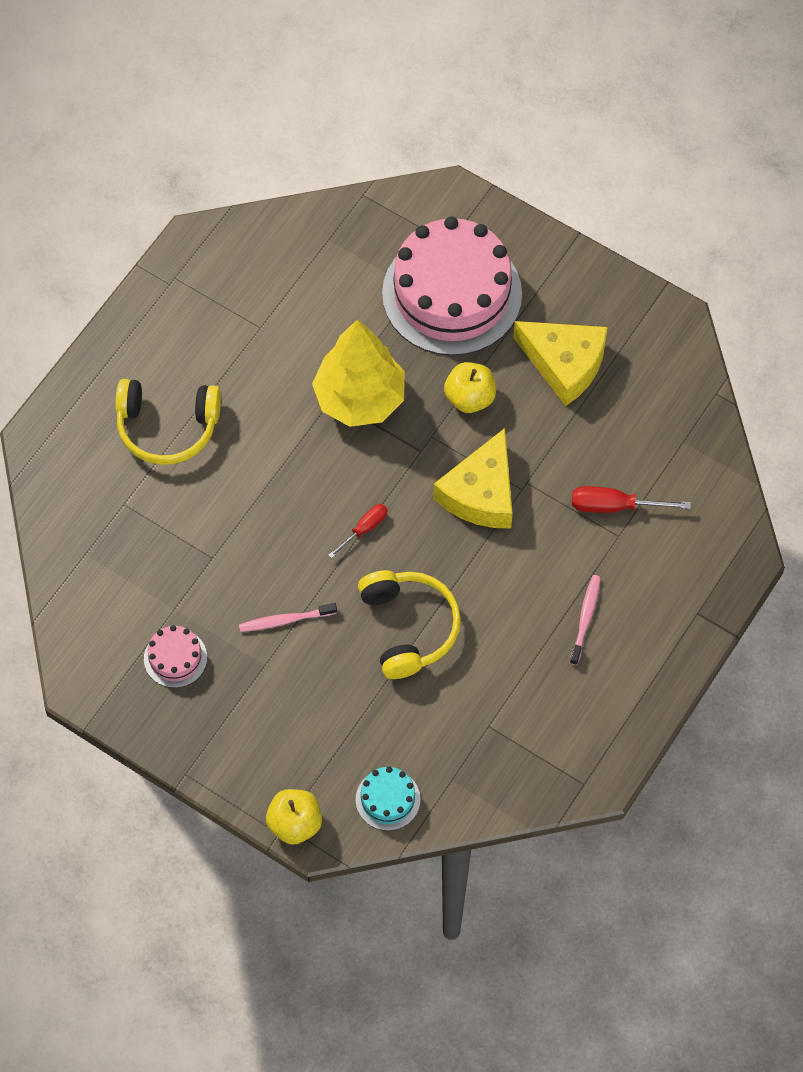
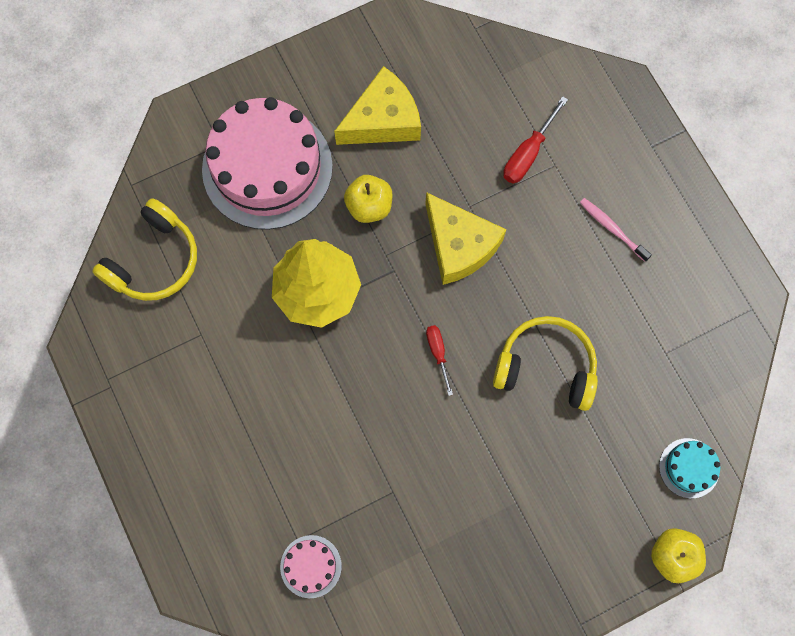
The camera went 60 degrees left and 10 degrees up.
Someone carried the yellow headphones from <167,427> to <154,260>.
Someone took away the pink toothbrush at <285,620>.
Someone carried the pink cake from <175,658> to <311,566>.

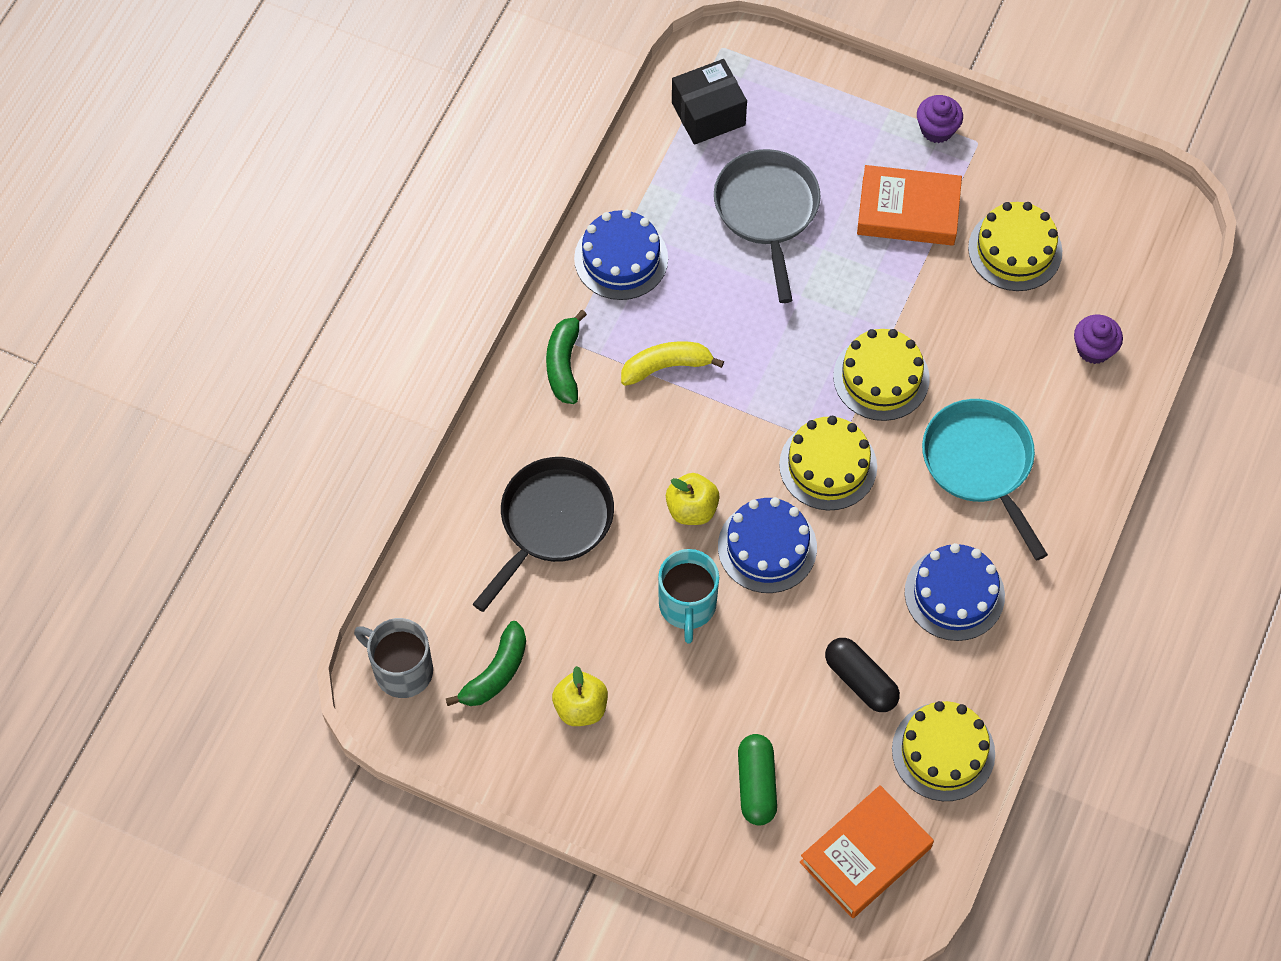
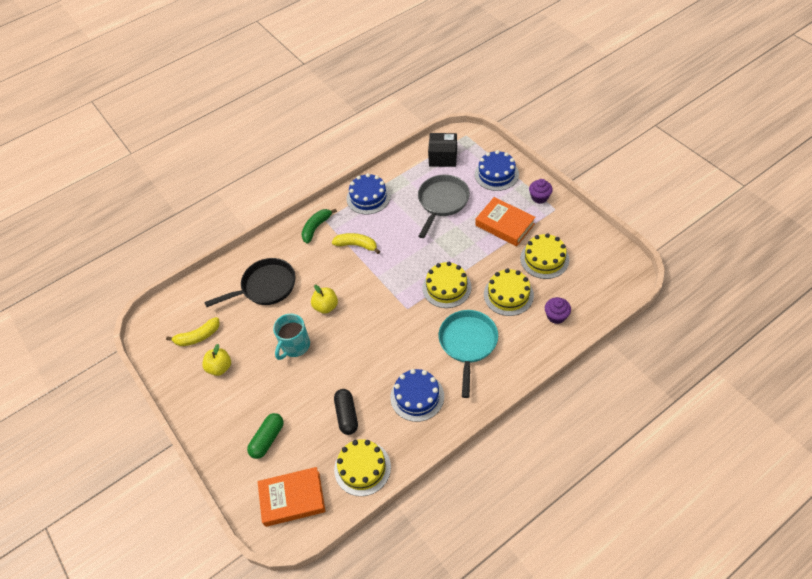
The camera went 35 degrees right and 10 degrees down.
Someone carried the yellow cake from <828,465> to <508,295>.
Someone carried the blue cake from <767,547> to <496,174>.
Someone took away the grey mug at <401,670>.
Someone repainted the green banana at <495,673>, which became the yellow banana at <197,337>.

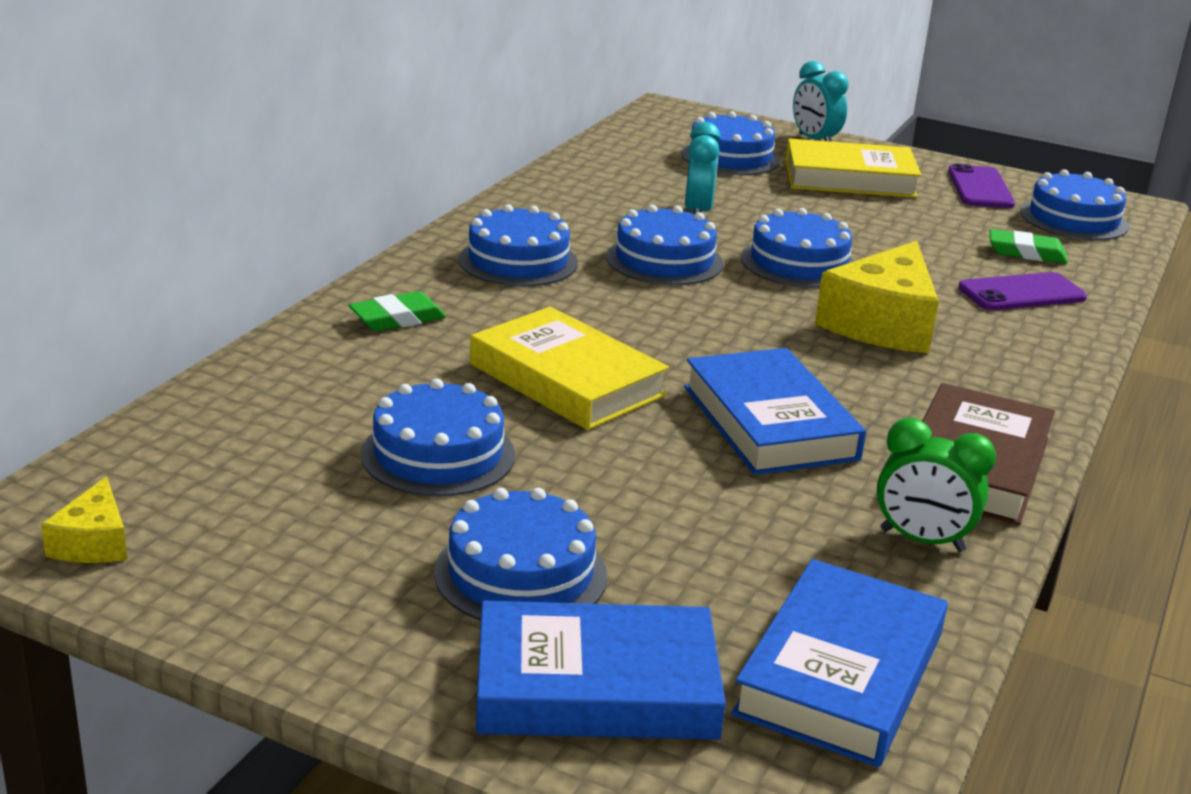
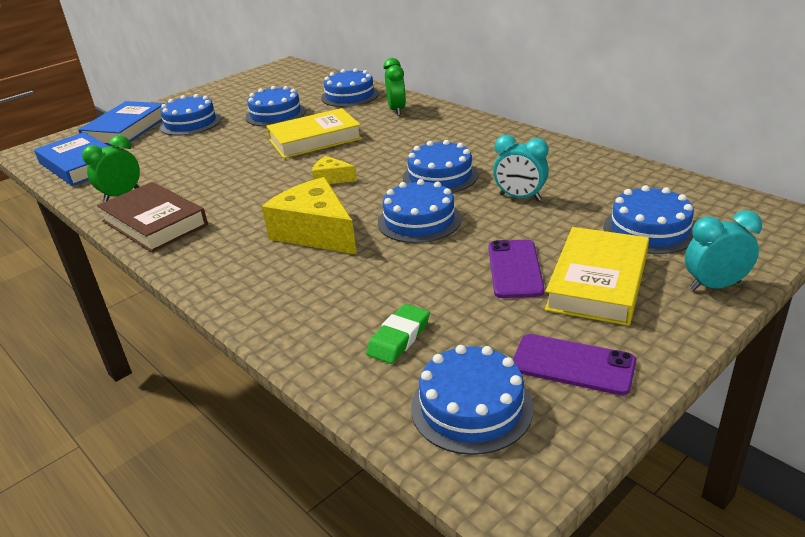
The camera went 115 degrees right and 5 degrees up.
Someone carried the blue cake from <518,261> to <350,96>.
Someone carried the purple phone from <1021,293> to <514,269>.
Someone swapped the green eraser at <397,318> for the green clock at <397,110>.
Someone took away the blue book at <769,423>.
Someone carried the yellow cheese from <93,542> to <331,178>.

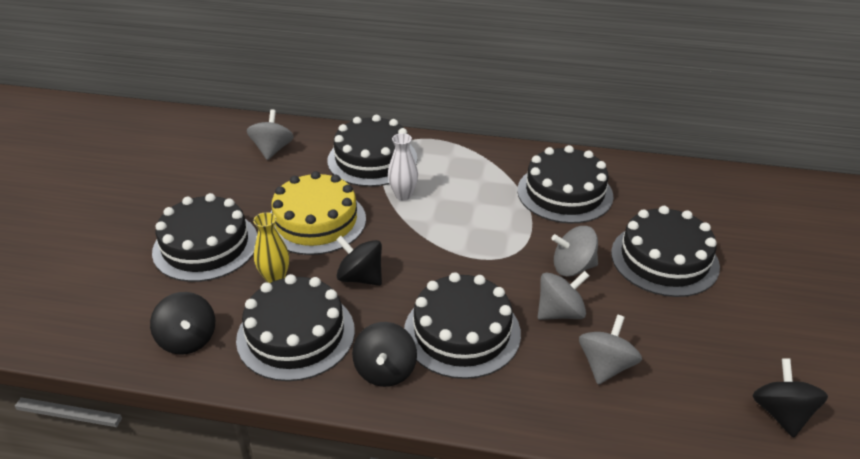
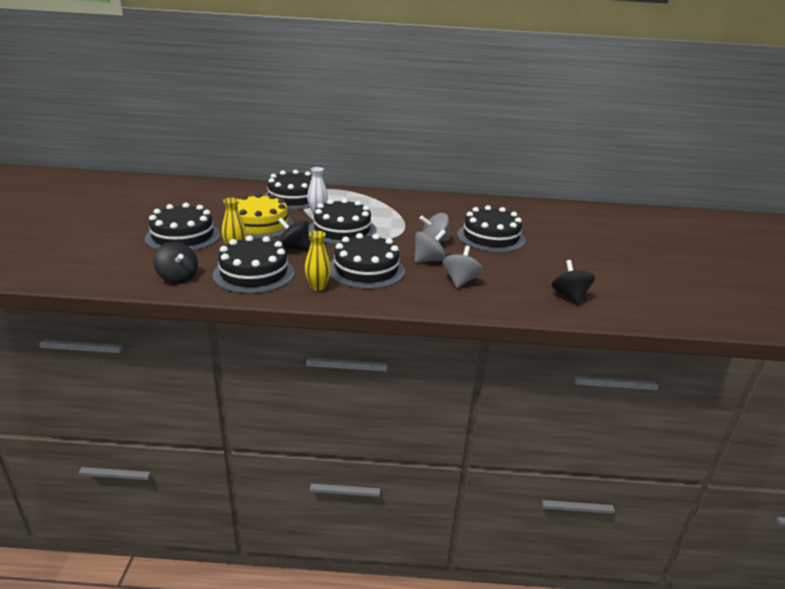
The camera went 10 degrees left and 10 degrees down.
Someone took away the grey spinning top at <272,150>.
Someone carried the black cake from <565,193> to <342,230>.
Someone swapped the black spinning top at <385,370> for the yellow vase at <318,287>.

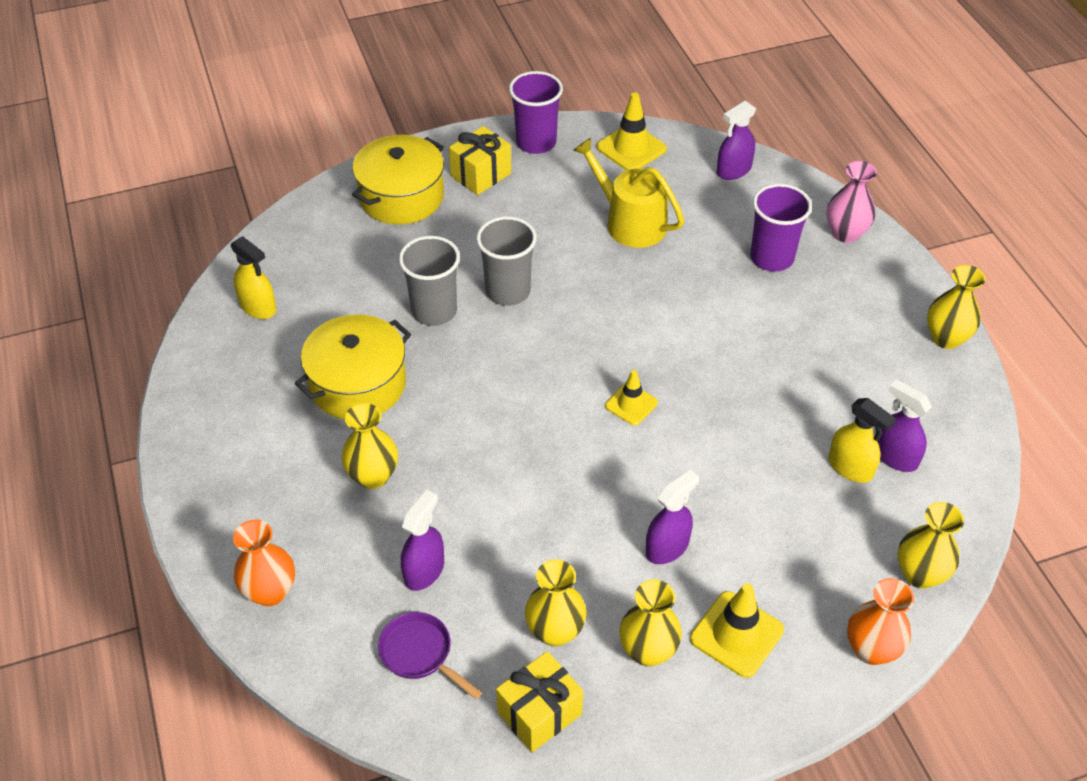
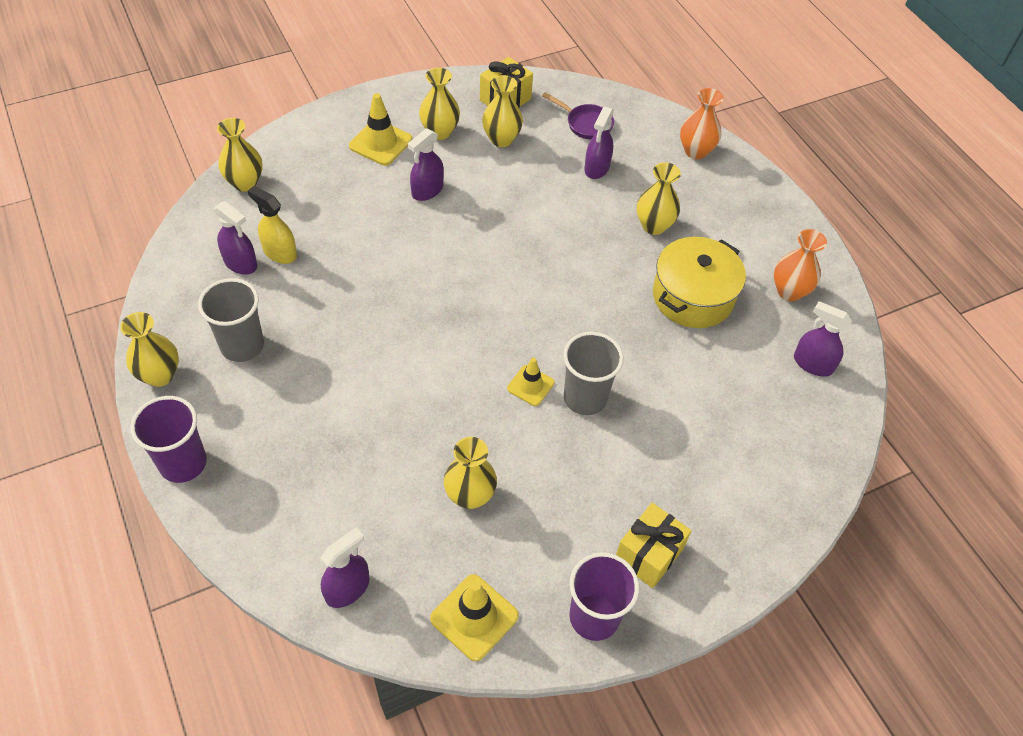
The camera went 170 degrees right and 5 degrees up.
Someone took away the yellow pot at <401,197>.
Someone swapped the yellow watering can at <630,222> for the yellow vase at <470,496>.
Someone took away the pink vase at <845,233>.
Someone carried the purple cup from <772,258> to <183,463>.
Someone repainted the yellow spray bottle at <258,307>, which became the purple spray bottle at <812,364>.
Someone carried the grey cup from <434,311> to <242,346>.
Someone carried the yellow traffic cone from <631,404> to <530,385>.
Someone carried the orange vase from <871,649> to <789,291>.

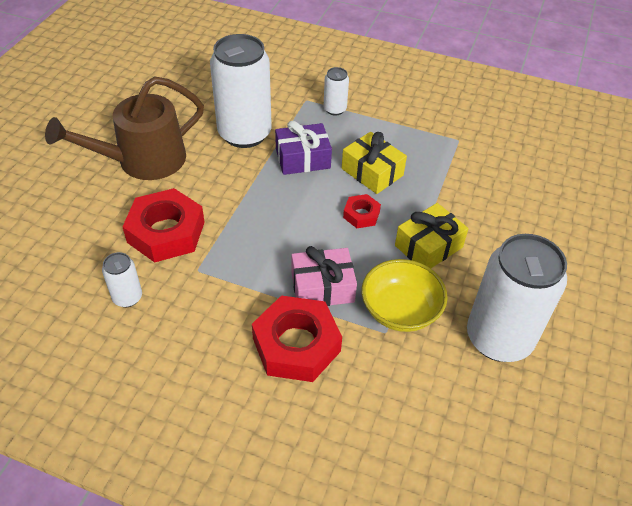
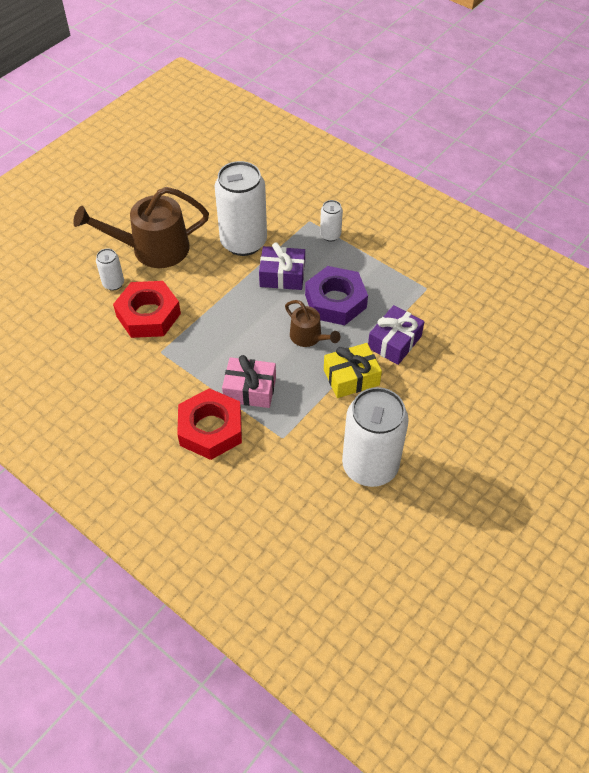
The camera went 20 degrees right and 5 degrees up.
Someone swapped the yellow gift at <372,172> for the purple nut at <335,301>.
Someone swapped the red nut at <361,215> for the brown watering can at <308,337>.
Someone carried the white can from <127,297> to <113,284>.
Someone took away the yellow bowl at <400,310>.
Someone put down the purple gift at <394,342>.

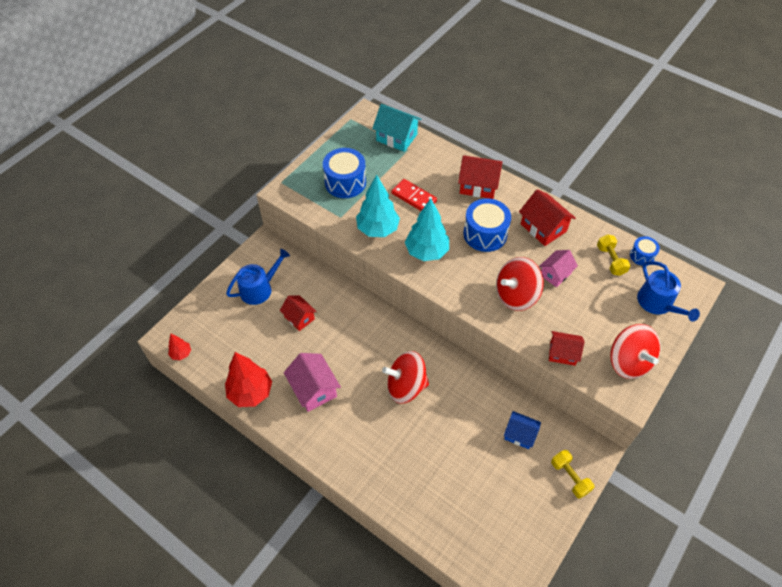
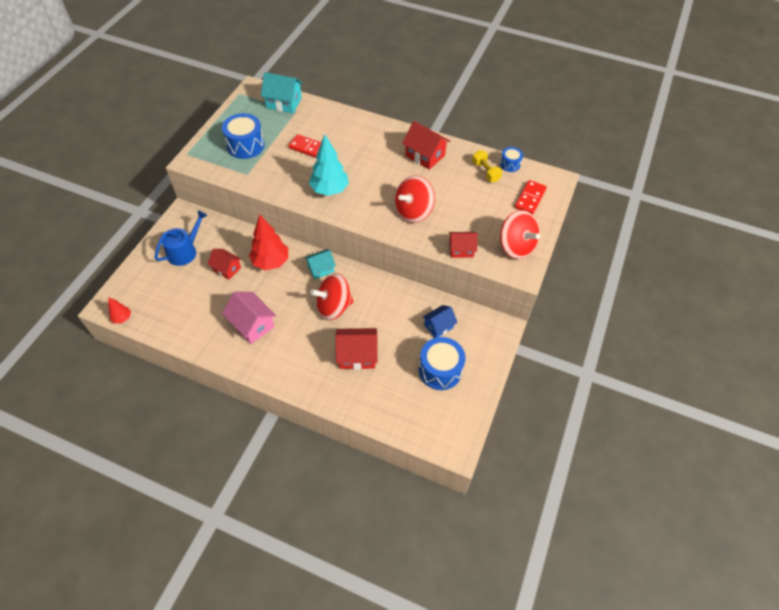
The camera went 15 degrees left and 0 degrees up.
Someone carried the red house from <478,185> to <357,355>.
Someone took away the turquoise tree at <378,229>.
Someone carried the blue drum from <485,234> to <440,370>.
Someone took away the pink house at <555,274>.
Someone swapped the blue watering can at <658,303> for the red domino at <530,198>.
Someone carried the red tree from <251,392> to <271,262>.
Someone rotated the blue house at <520,434> by 45 degrees counterclockwise.
Someone took away the yellow dumbbell at <570,477>.
Someone put down the turquoise house at <320,269>.

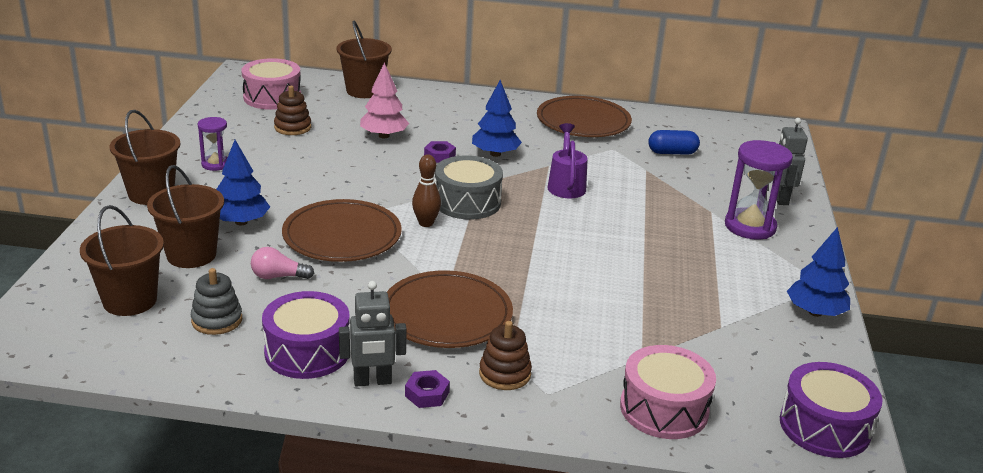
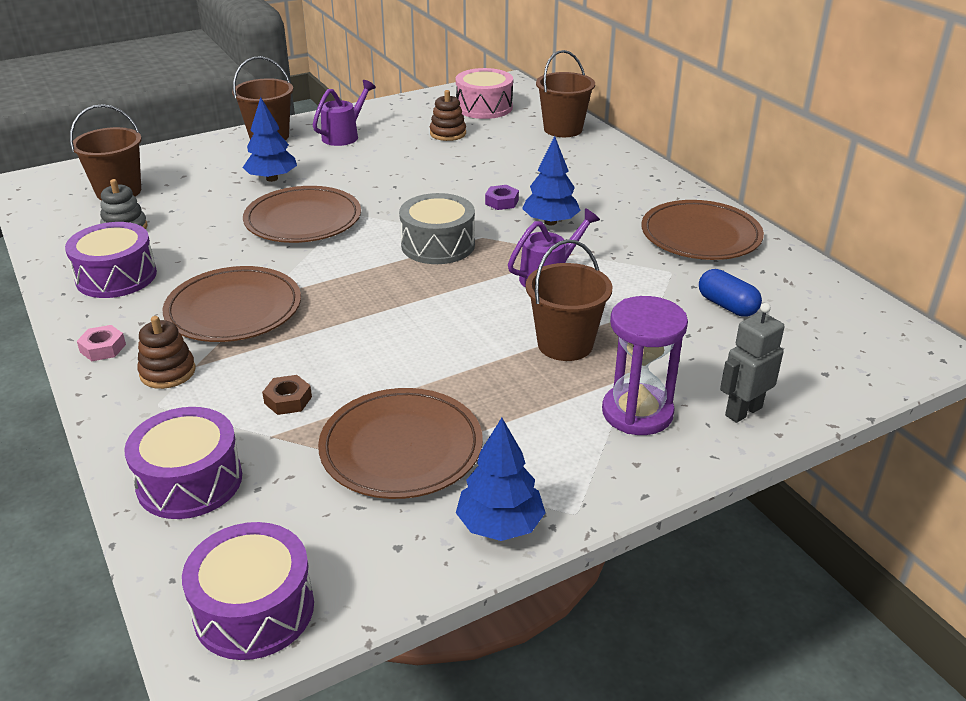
The camera went 55 degrees right and 5 degrees up.
Someone took away the pink tree at <384,136>.
Someone swapped the purple hourglass at <215,164> for the purple watering can at <344,136>.
Someone took away the brown bowling pin at <426,223>.
Someone carried the brown bucket from <191,255> to <565,344>.
Someone took away the pink light bulb at <278,276>.
Someone took away the grey robot at <372,381>.
Someone repainted the pink drum at <664,409>, which became the purple drum at <189,481>.
Someone repainted the purple nut at <427,394>, which became the pink nut at <103,348>.
Someone put down the brown nut at <288,400>.
Someone put down the brown plate at <401,448>.

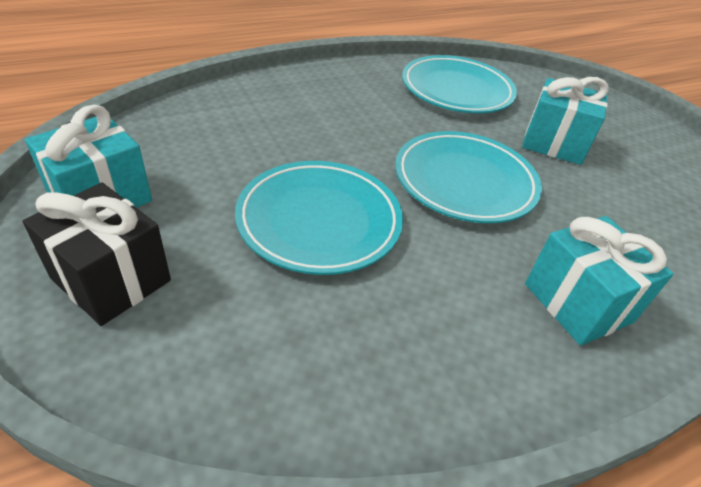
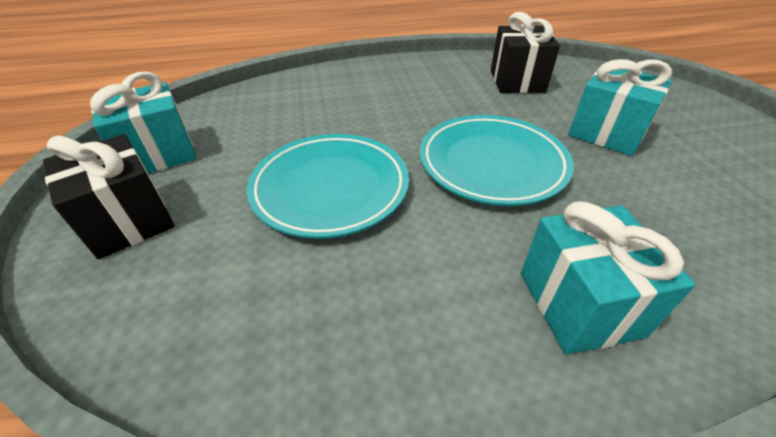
The camera went 20 degrees right and 0 degrees up.
Someone swapped the turquoise plate at <456,90> for the black gift at <517,81>.

